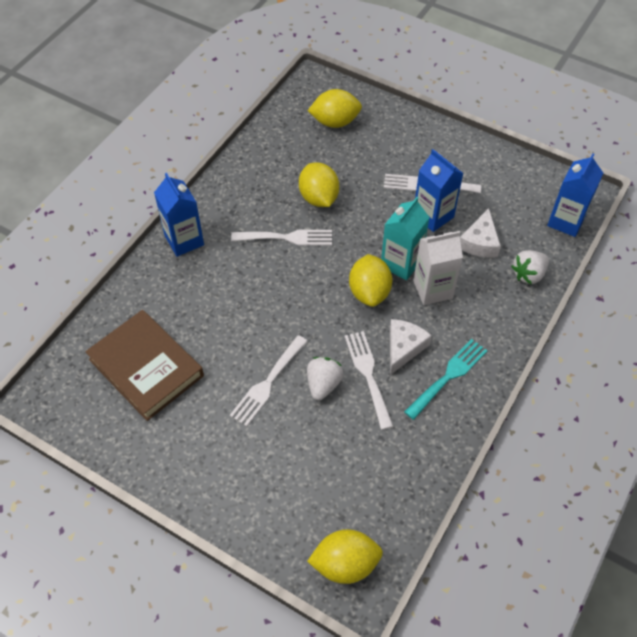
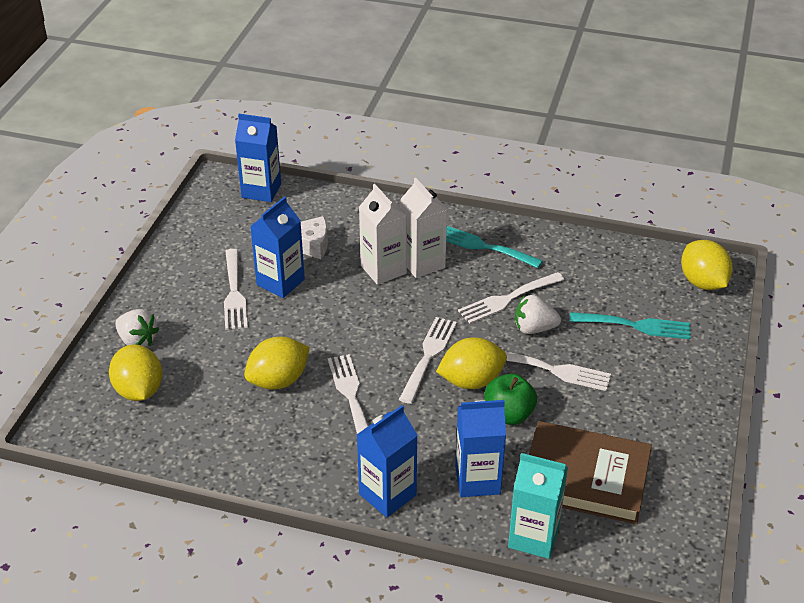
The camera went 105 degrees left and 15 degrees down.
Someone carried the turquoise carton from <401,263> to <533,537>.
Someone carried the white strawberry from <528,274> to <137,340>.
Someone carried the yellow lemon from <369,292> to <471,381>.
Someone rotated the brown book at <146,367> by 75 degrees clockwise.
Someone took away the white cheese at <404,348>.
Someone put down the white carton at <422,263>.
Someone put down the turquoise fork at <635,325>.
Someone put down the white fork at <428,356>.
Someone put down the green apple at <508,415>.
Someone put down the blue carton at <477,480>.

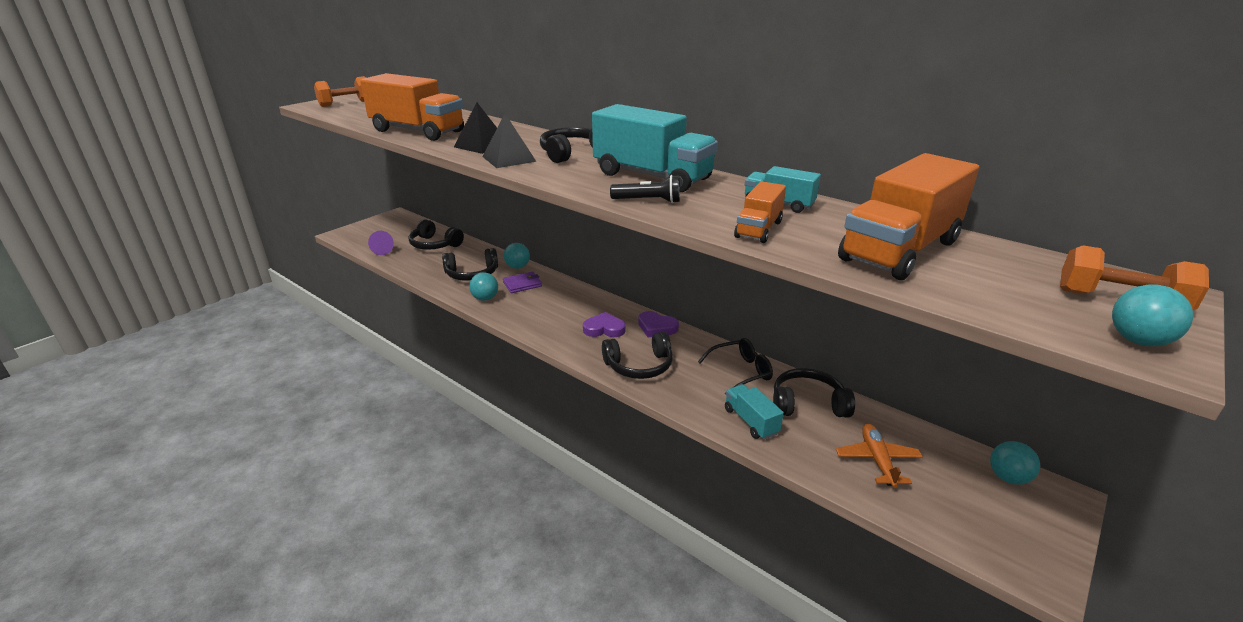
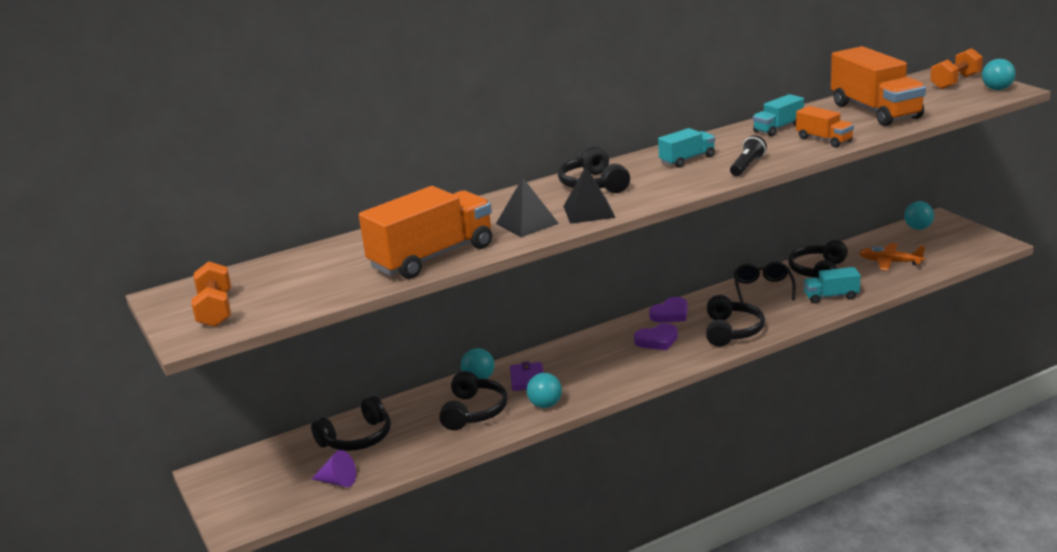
The camera went 65 degrees left and 5 degrees down.
Someone scaled the turquoise truck at <652,176> by 0.51.
Someone rotated the purple heart at <604,329> by 135 degrees counterclockwise.

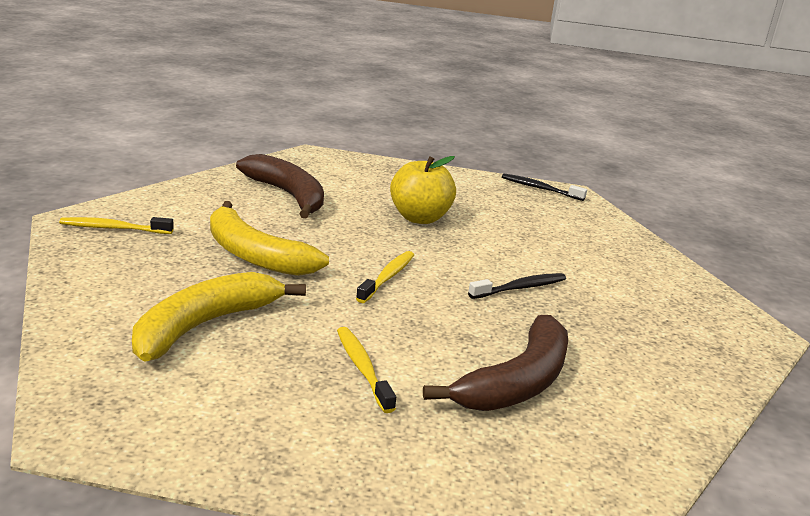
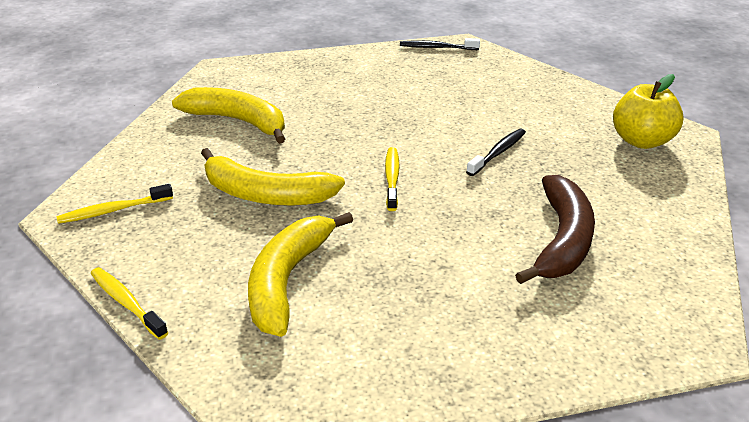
The camera went 20 degrees left and 10 degrees up.
Someone repainted the brown banana at <288,195>, which became the yellow banana at <238,121>.
Someone carried the yellow apple from <419,218> to <641,141>.
Someone carried the yellow toothbrush from <362,368> to <126,302>.

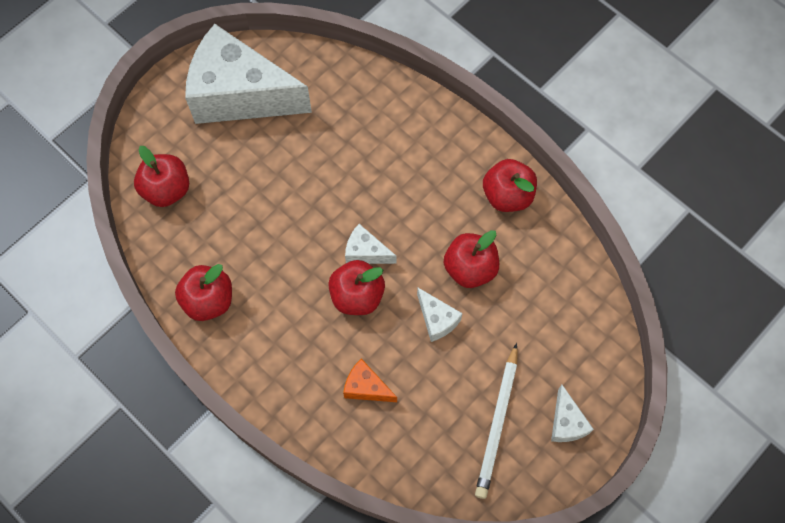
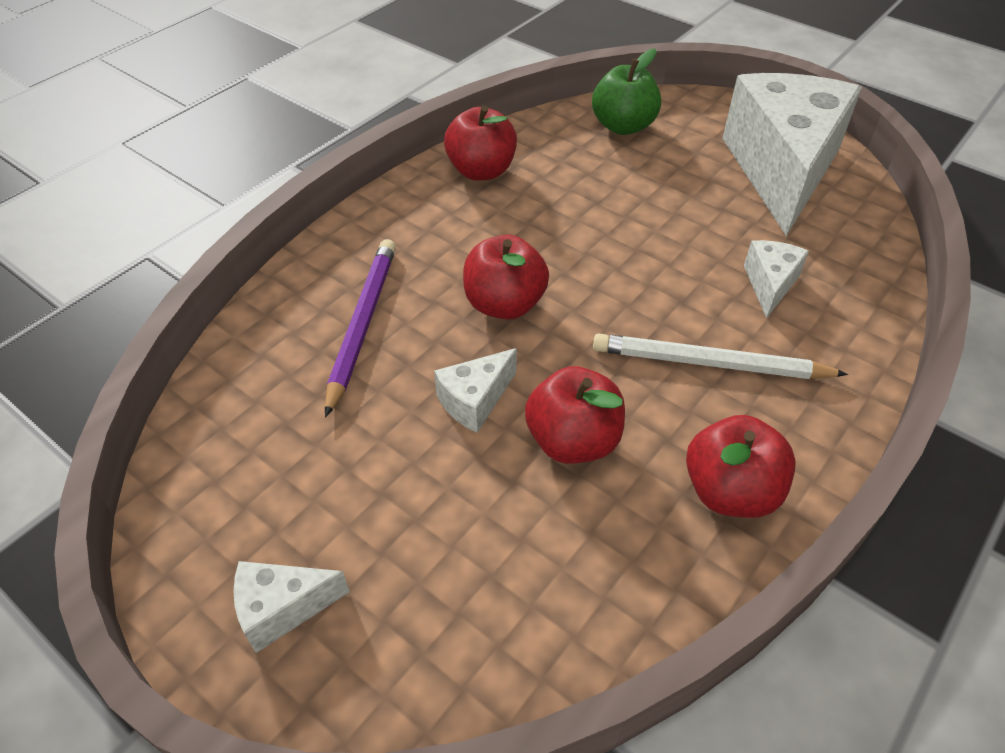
The camera went 85 degrees right and 20 degrees down.
Someone repainted the red apple at <167,189>, which became the green apple at <623,126>.
Someone carried the white cheese from <366,252> to <770,284>.
Someone carried the white pencil from <497,423> to <709,363>.
Someone swapped the orange cheese at <366,387> for the purple pencil at <362,324>.

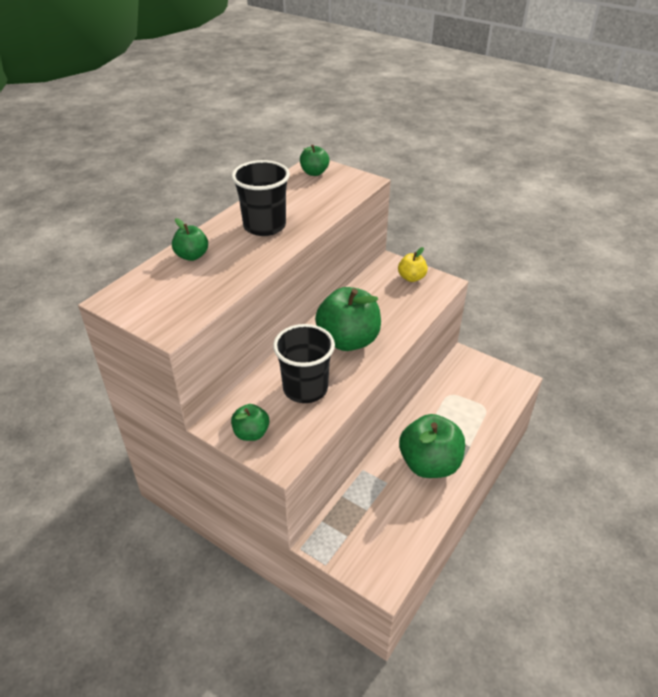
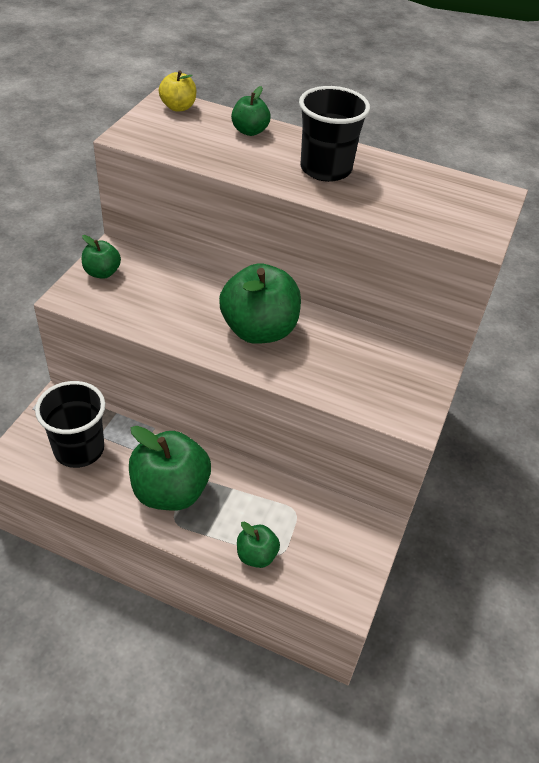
The camera went 75 degrees right and 5 degrees up.
Someone carried the green apple from <314,173> to <256,555>.
Someone carried the yellow apple from <411,278> to <178,107>.
Someone carried the black cup from <305,388> to <79,449>.

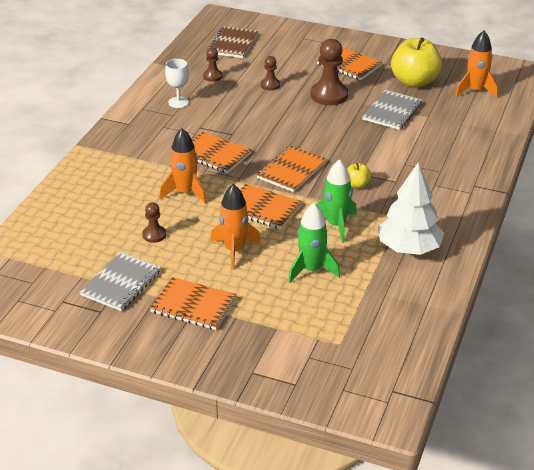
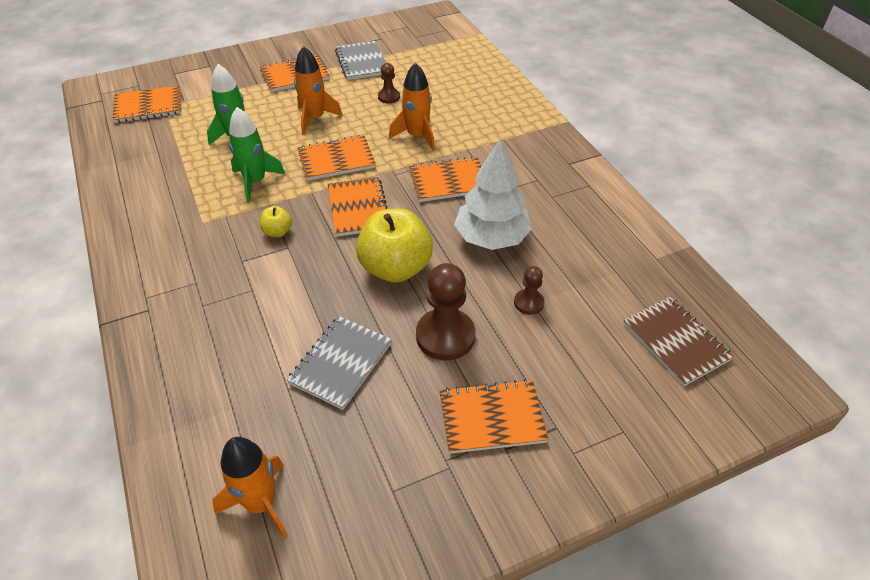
The camera went 135 degrees right and 10 degrees up.
Someone carried the yellow apple from <414,82> to <395,268>.
Someone took away the brown pawn at <212,76>.
Someone took away the white goblet at <178,102>.
Someone rotated the grey notebook at <392,111> by 45 degrees clockwise.
Someone carried the white tree from <408,248> to <491,238>.
Someone put down the orange notebook at <148,106>.

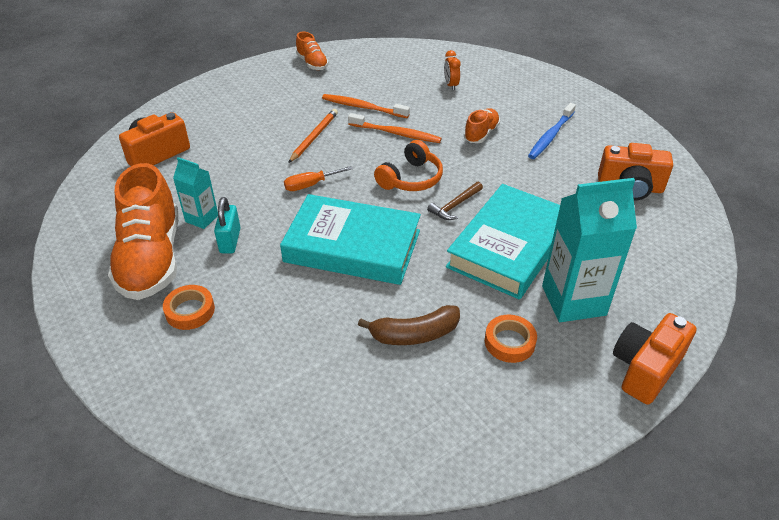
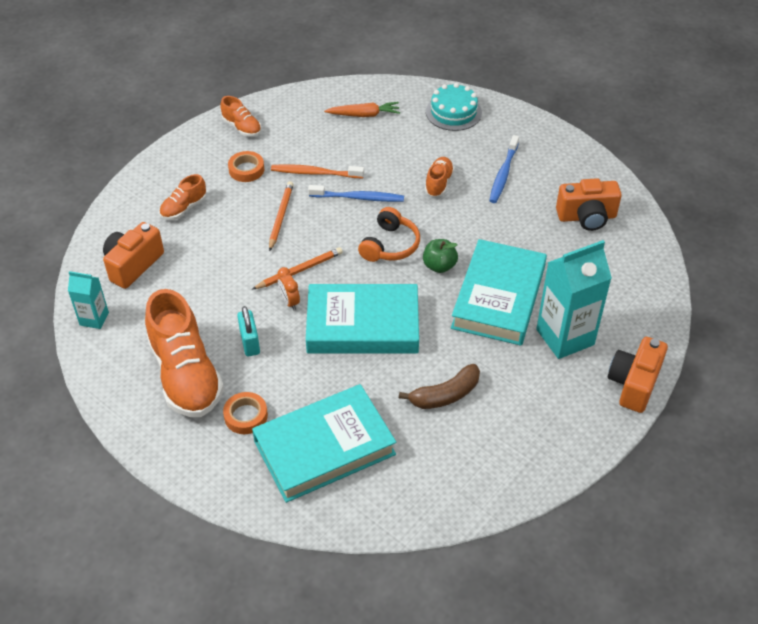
The camera went 15 degrees left and 5 degrees up.
Someone carried the orange clock from <451,85> to <289,302>.
Someone repainted the orange toothbrush at <396,133>, which became the blue toothbrush at <359,198>.
Someone carried the turquoise carton from <202,218> to <94,319>.
Someone swapped the orange screwdriver at <310,185> for the orange pencil at <299,270>.
Someone swapped the brown hammer at <455,206> for the green apple at <439,266>.
Someone carried the orange tape from <509,342> to <246,170>.
Someone put down the turquoise cake at <453,112>.
Someone put down the orange carrot at <364,115>.
Someone put down the orange shoe at <184,208>.
Someone put down the turquoise book at <324,447>.

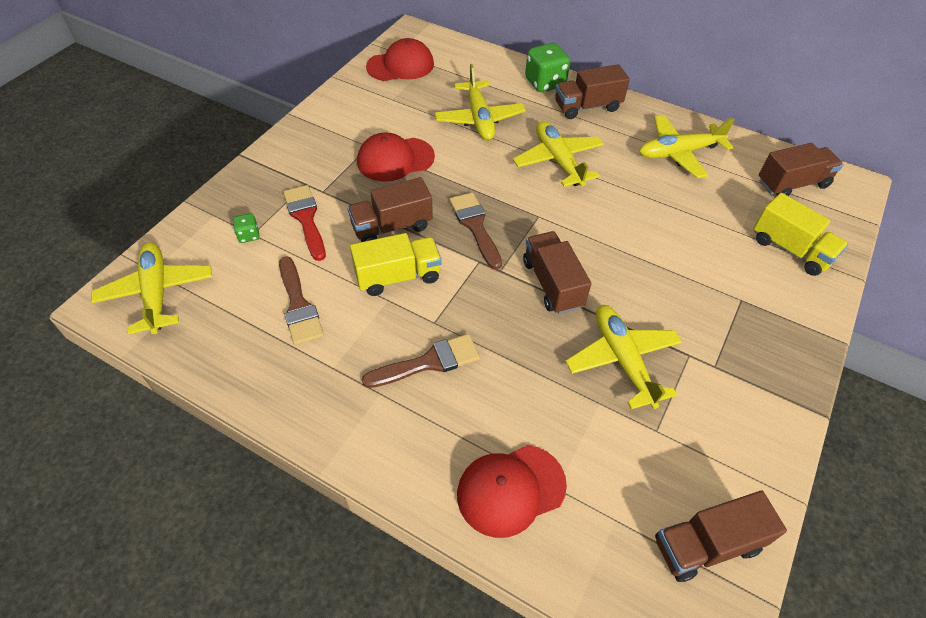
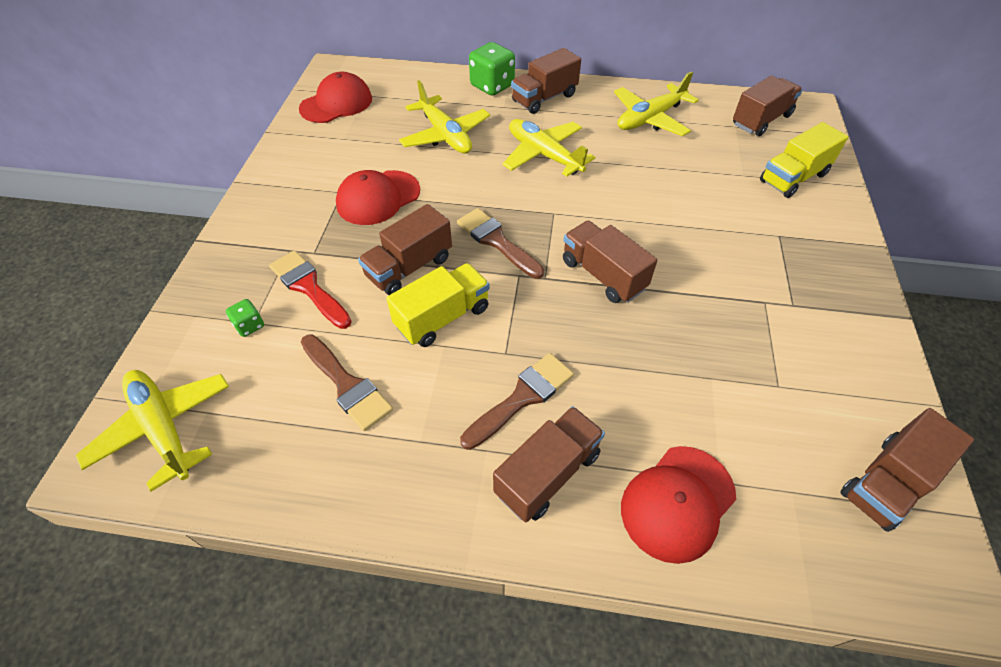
The camera went 20 degrees left and 0 degrees up.
Someone rotated the yellow truck at <790,249> by 120 degrees clockwise.
Someone took away the yellow plane at <622,360>.
Someone put down the brown truck at <547,473>.

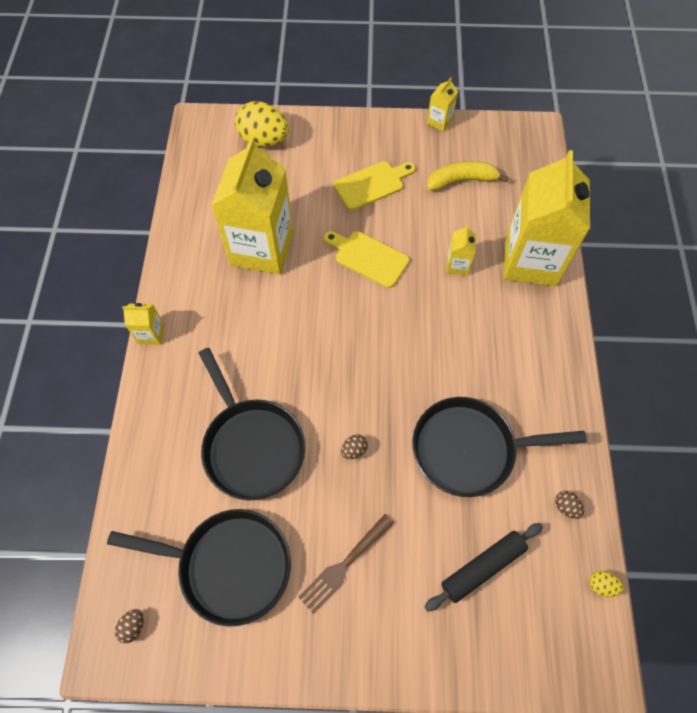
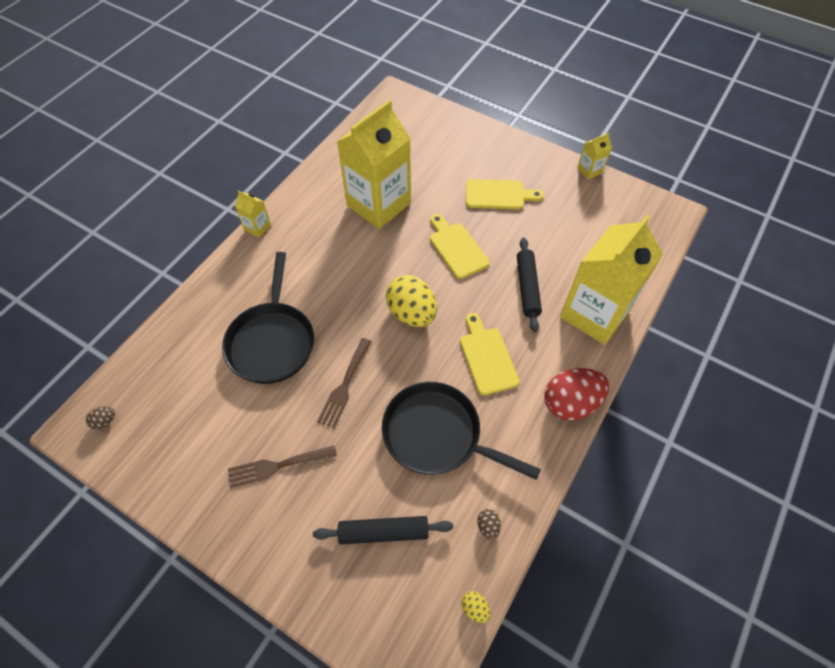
The camera went 30 degrees right and 5 degrees down.
Someone carried the yellow egg from <264,140> to <412,313>.
Someone took away the yellow banana at <461,180>.
Someone swapped the yellow carton at <457,265> for the black rolling pin at <527,287>.
Someone swapped the brown egg at <354,450> for the brown fork at <345,385>.
Someone took away the black pan at <229,565>.
Someone put down the yellow cutting board at <487,357>.
Someone put down the red egg at <570,403>.

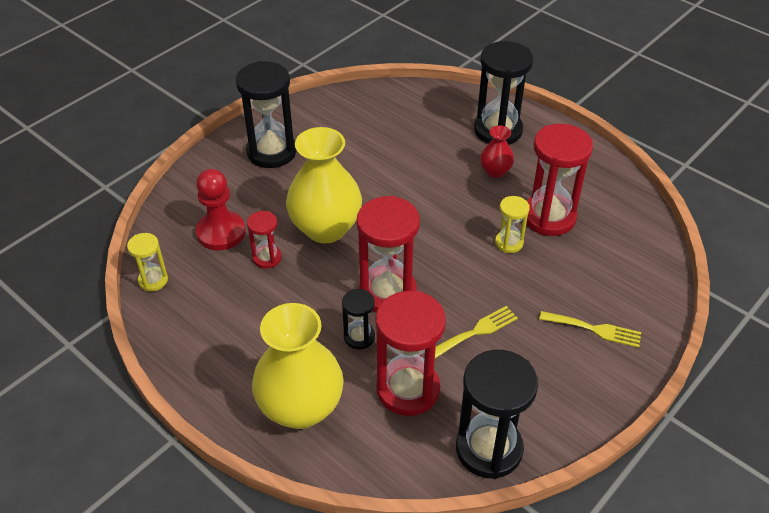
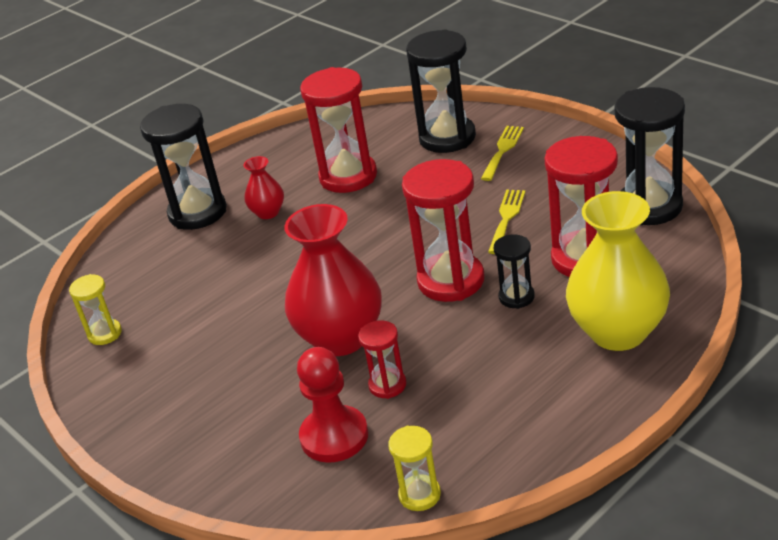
The camera went 80 degrees left and 10 degrees down.
Someone carried the black hourglass from <271,152> to <447,138>.
Someone repainted the yellow vase at <326,228>, which became the red vase at <341,338>.
Someone carried the yellow hourglass from <509,243> to <105,334>.
Someone rotated the yellow fork at <476,331> by 45 degrees clockwise.

